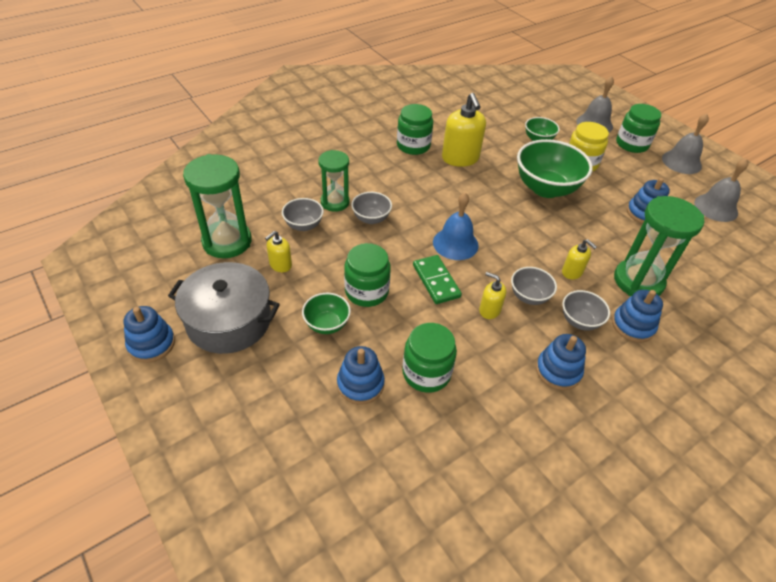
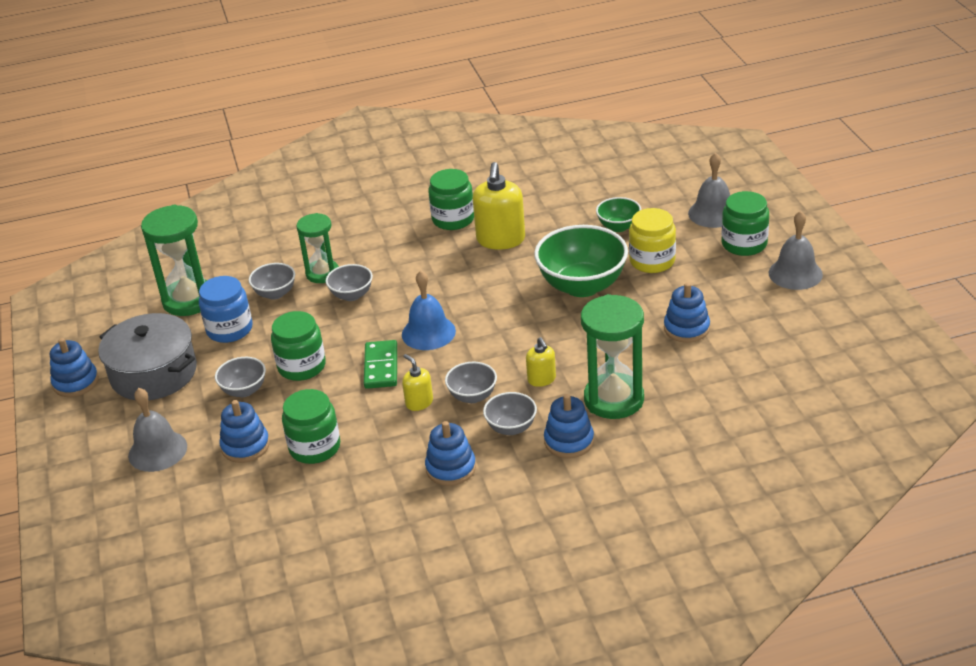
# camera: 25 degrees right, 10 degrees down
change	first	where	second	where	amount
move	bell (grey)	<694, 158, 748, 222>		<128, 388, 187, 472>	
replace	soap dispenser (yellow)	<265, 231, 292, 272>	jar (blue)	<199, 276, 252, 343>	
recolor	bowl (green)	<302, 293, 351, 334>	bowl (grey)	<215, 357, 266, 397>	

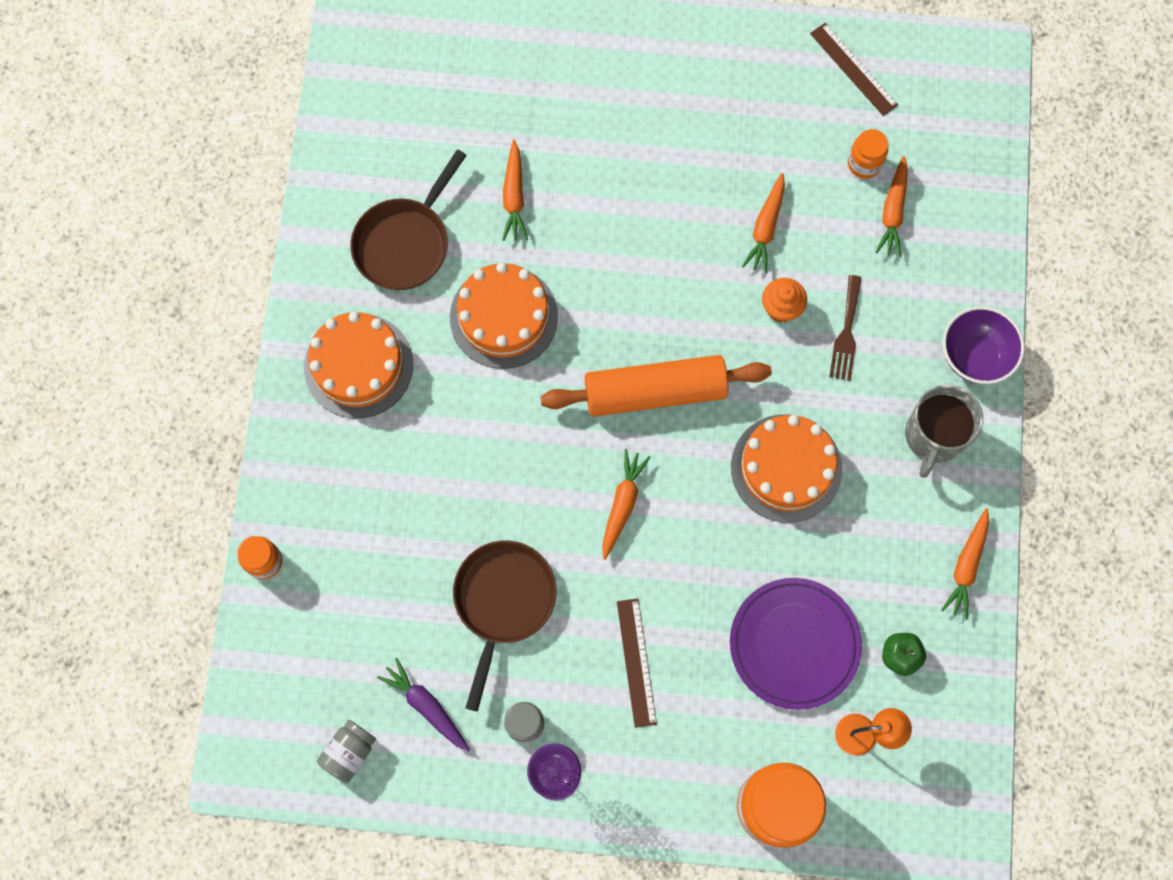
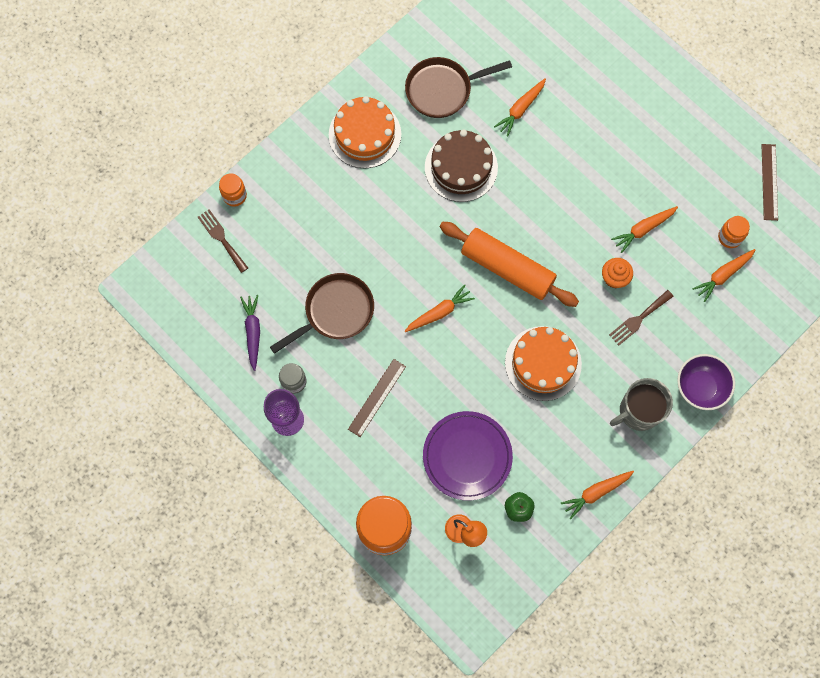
# camera: 40 degrees right, 0 degrees up
change	first	where	second	where	amount
insert			fork (brown)	<198, 209, 248, 273>	
recolor	cake (orange)	<450, 262, 558, 369>	cake (brown)	<425, 130, 498, 202>	
delete	jar (grey)	<317, 720, 376, 783>			

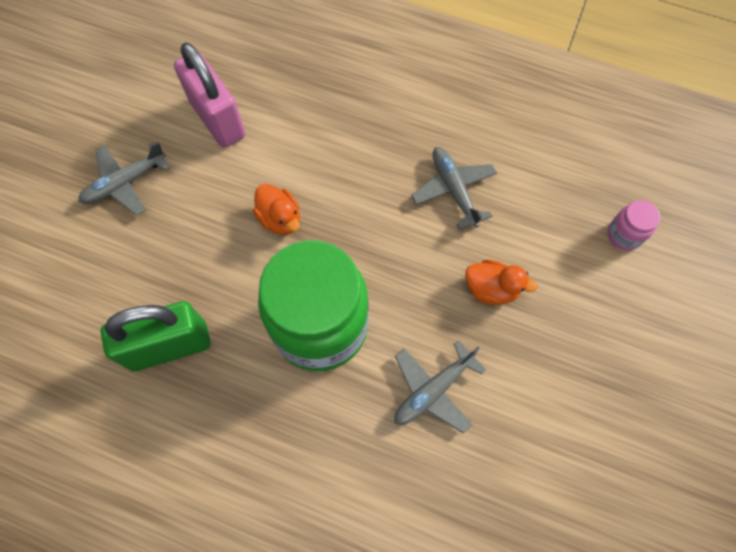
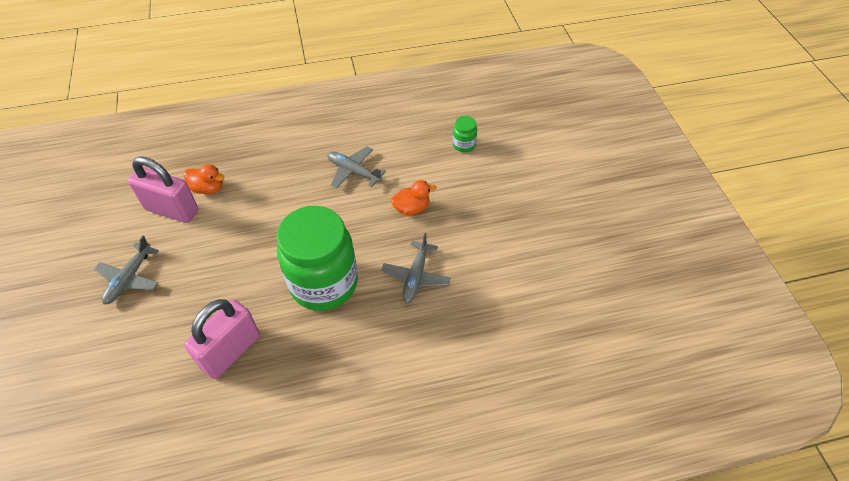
# camera: 35 degrees left, 15 degrees down
change	first	where	second	where	amount
move	duck (orange)	<253, 184, 300, 235>		<184, 164, 225, 194>	
recolor	padlock (green)	<101, 301, 211, 372>	padlock (pink)	<184, 299, 260, 379>	
recolor	jar (pink)	<607, 200, 661, 250>	jar (green)	<453, 116, 477, 152>	

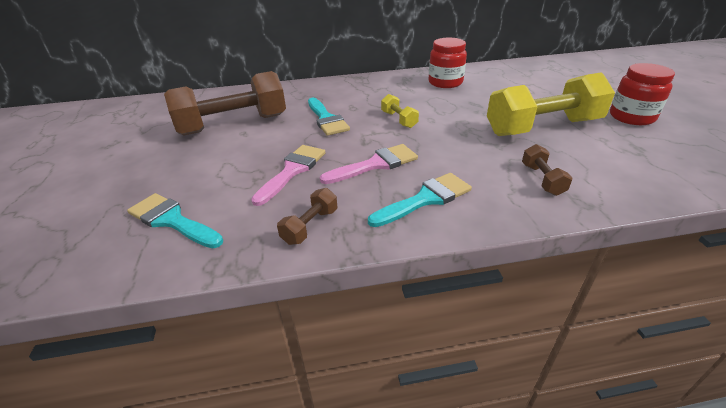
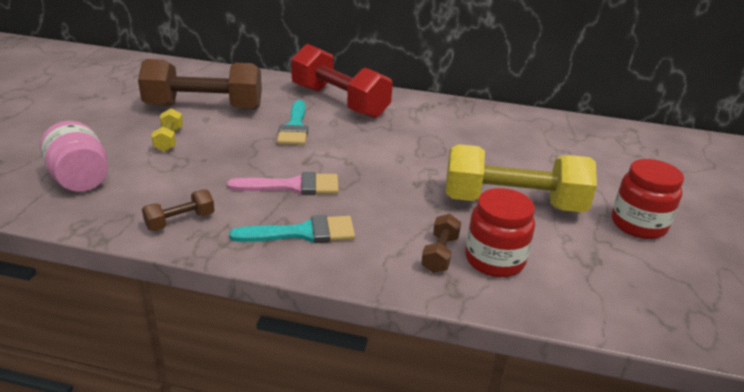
# camera: 20 degrees right, 5 degrees down
change	first	where	second	where	amount
replace	brush (turquoise)	<127, 193, 223, 248>	jar (pink)	<40, 121, 108, 192>	
move	dumbbell (yellow)	<381, 94, 419, 128>		<151, 108, 183, 152>	
insert			dumbbell (red)	<291, 44, 393, 119>	
move	jar (red)	<429, 38, 467, 88>		<465, 188, 535, 277>	
delete	brush (pink)	<251, 145, 325, 206>			

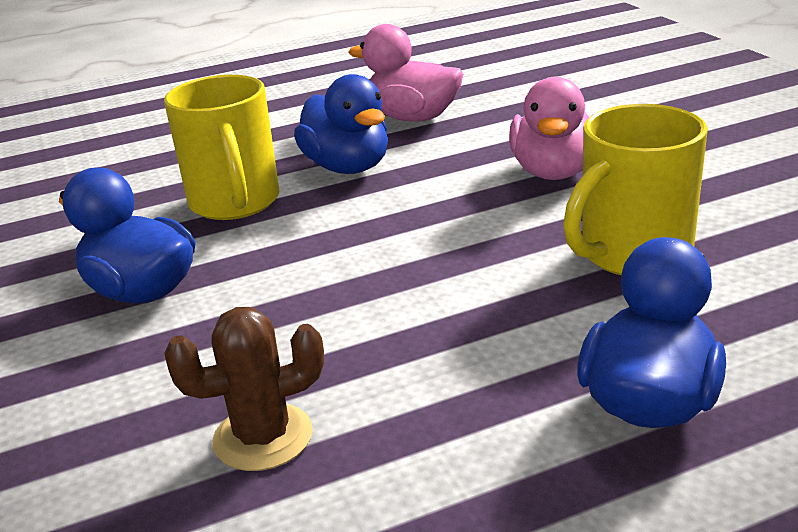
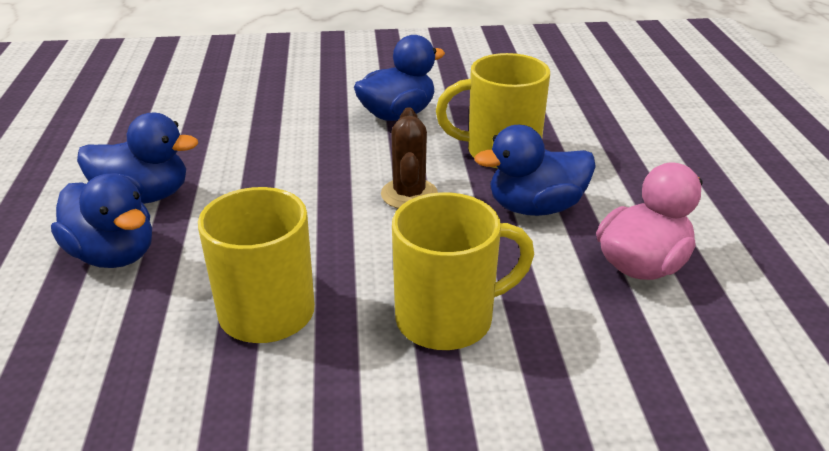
# camera: 105 degrees right, 5 degrees up
change	first	where	second	where	amount
insert			duck (blue)	<77, 113, 198, 204>	
move	cactus (brown)	<164, 307, 324, 471>		<381, 107, 438, 208>	
replace	duck (pink)	<509, 77, 594, 180>	mug (yellow)	<392, 192, 534, 350>	

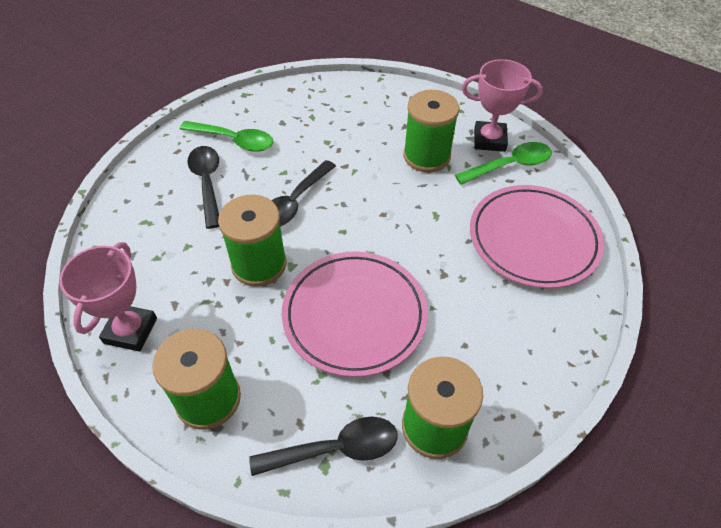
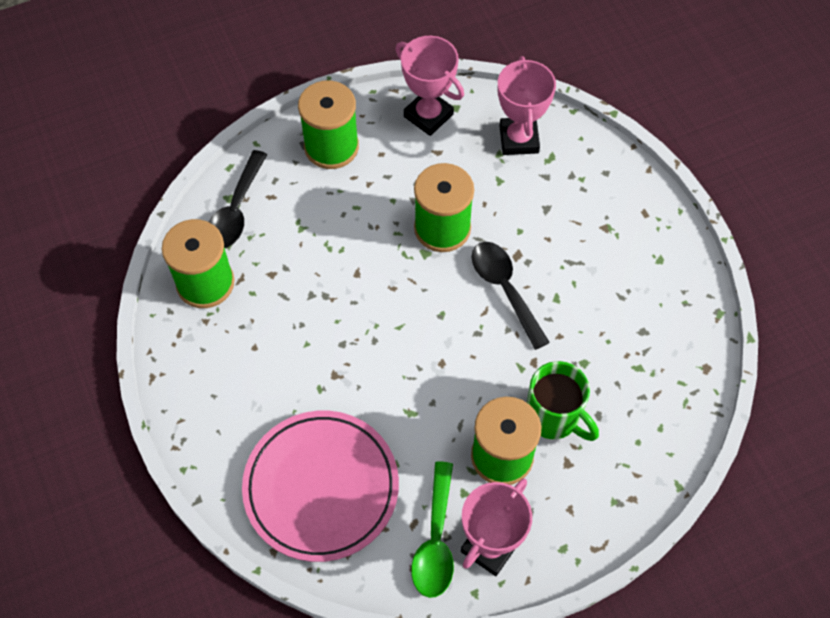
# camera: 120 degrees right, 10 degrees up
change	first	where	second	where	amount
insert			trophy (pink)	<498, 56, 556, 155>	
insert			mug (green)	<527, 361, 599, 441>	
delete	spoon (green)	<180, 121, 274, 152>			
delete	spoon (black)	<188, 146, 219, 229>			
delete	plate (pink)	<282, 251, 428, 377>			

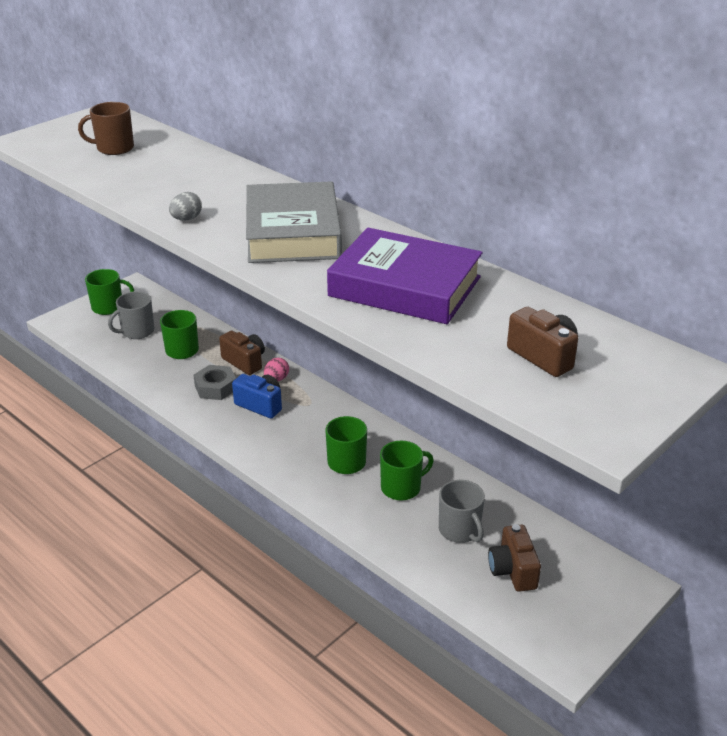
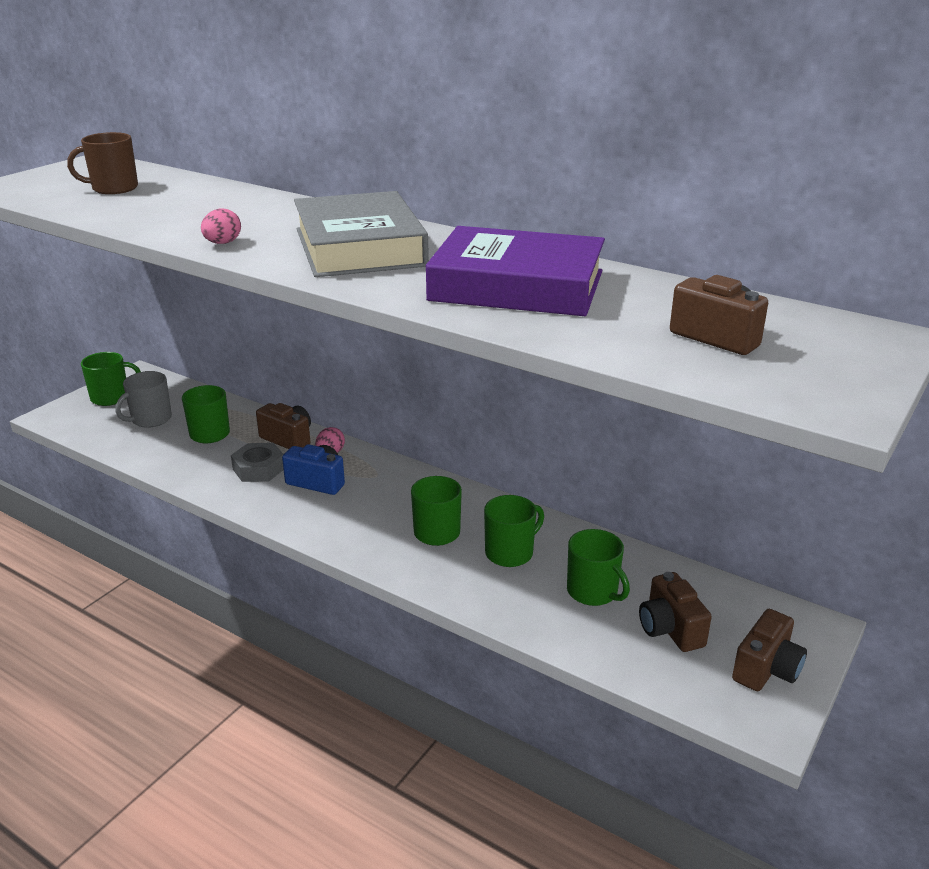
# camera: 10 degrees left, 5 degrees down
change	first	where	second	where	amount
recolor	egg (grey)	<169, 192, 202, 221>	egg (pink)	<201, 209, 241, 244>	
recolor	mug (grey)	<439, 480, 485, 543>	mug (green)	<567, 529, 630, 606>	
insert			camera (brown)	<732, 609, 807, 691>	

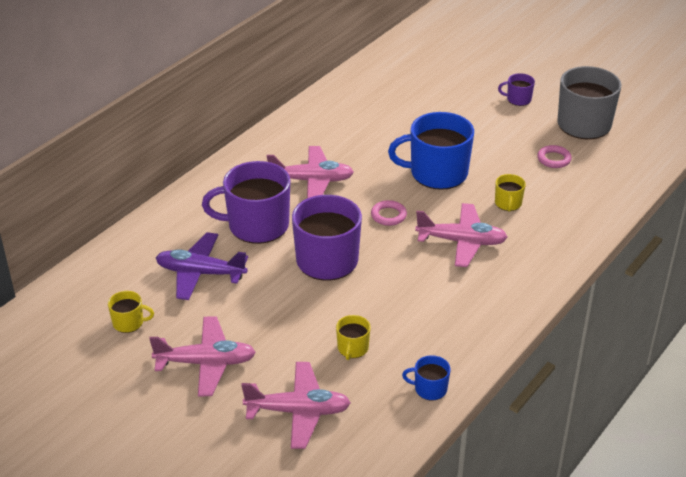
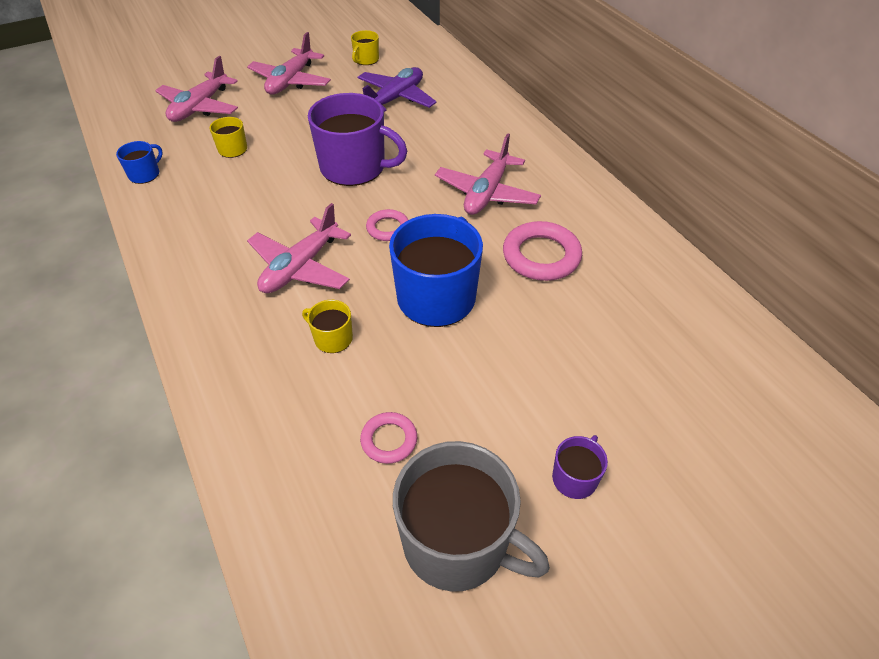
# camera: 115 degrees right, 10 degrees up
change	first	where	second	where	amount
insert			ring (pink)	<503, 221, 582, 281>	
delete	mug (purple)	<202, 161, 290, 244>			

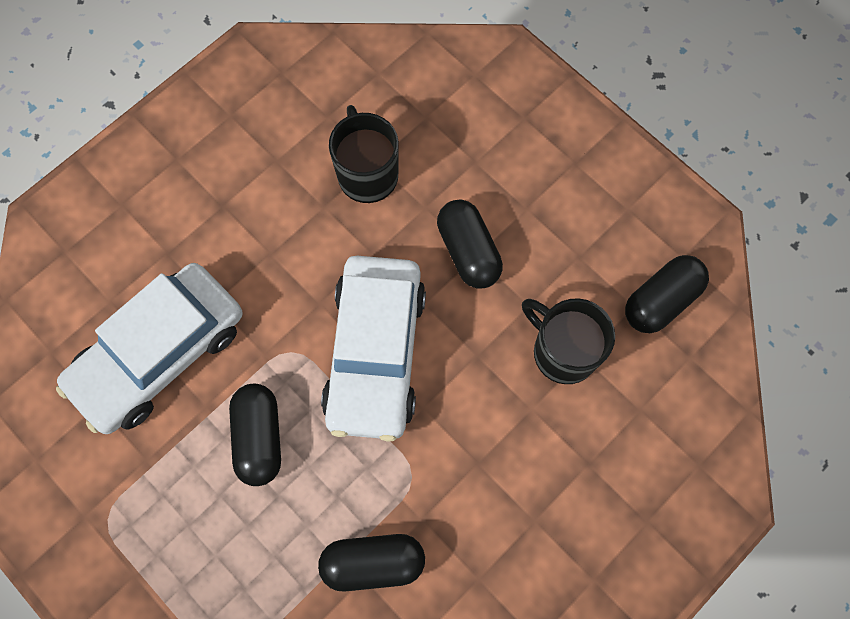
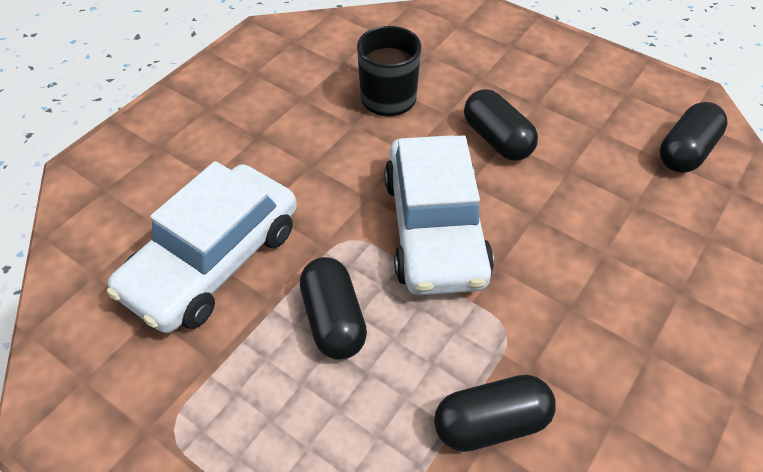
# camera: 10 degrees left, 20 degrees down
change	first	where	second	where	amount
delete	mug (black)	<522, 298, 615, 384>			

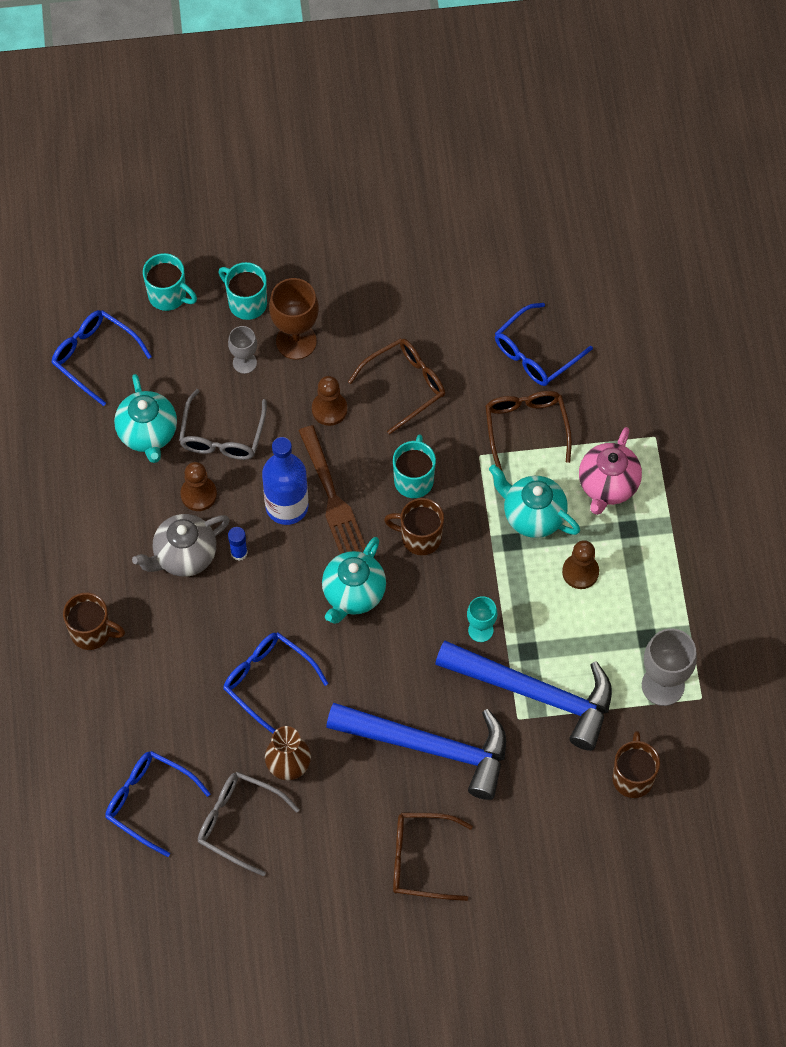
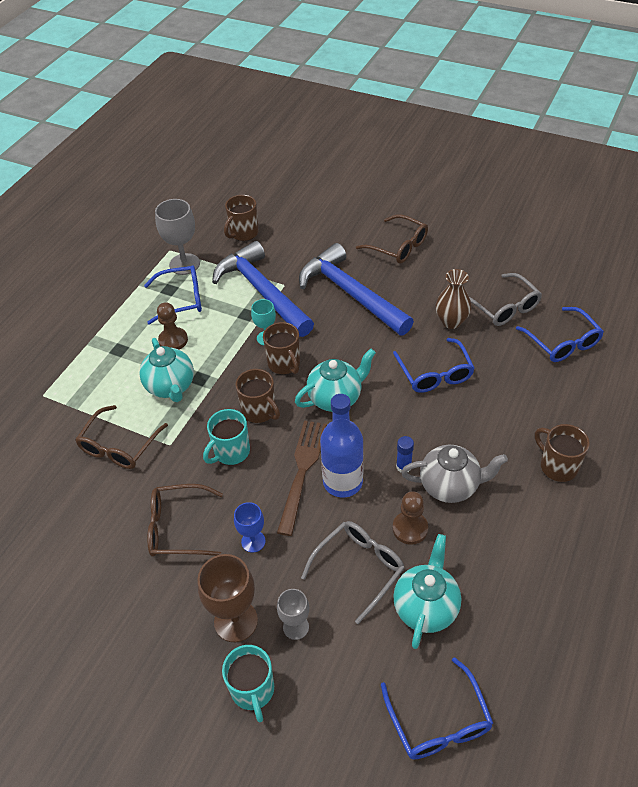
# camera: 145 degrees left, 15 degrees down
change	first	where	second	where	amount
move	glasses (blue)	<495, 303, 593, 386>		<144, 265, 202, 324>	
replace	pawn (brown)	<312, 376, 347, 426>	goblet (blue)	<234, 502, 265, 553>	
insert			mug (brown)	<263, 322, 300, 374>	
delete	mug (turquoise)	<143, 253, 197, 311>			
delete	teapot (pink)	<579, 427, 642, 515>			

